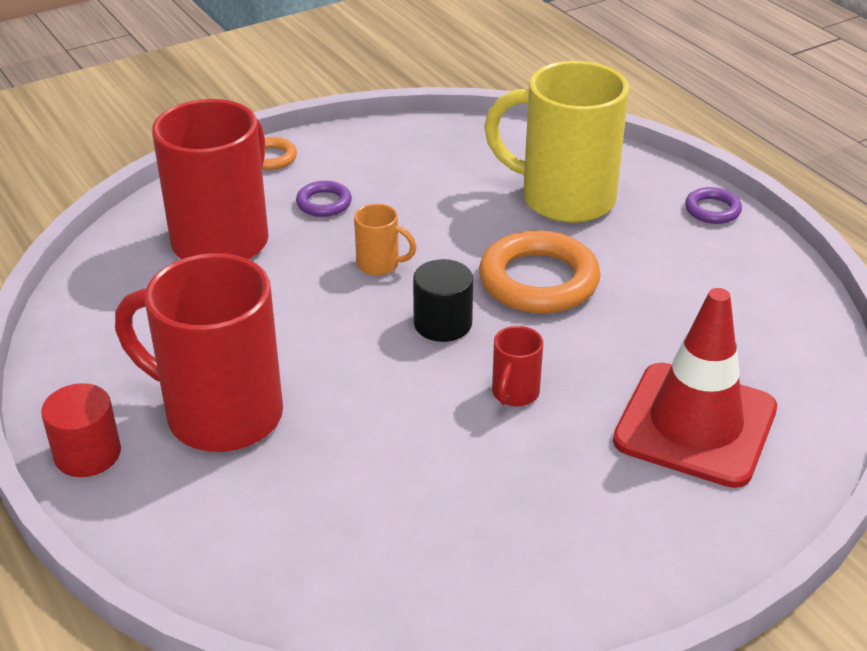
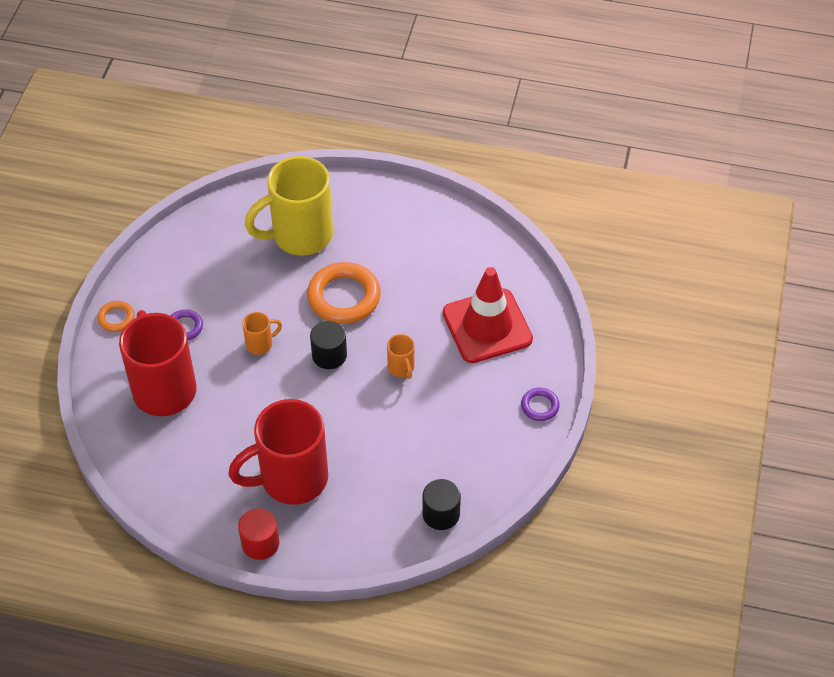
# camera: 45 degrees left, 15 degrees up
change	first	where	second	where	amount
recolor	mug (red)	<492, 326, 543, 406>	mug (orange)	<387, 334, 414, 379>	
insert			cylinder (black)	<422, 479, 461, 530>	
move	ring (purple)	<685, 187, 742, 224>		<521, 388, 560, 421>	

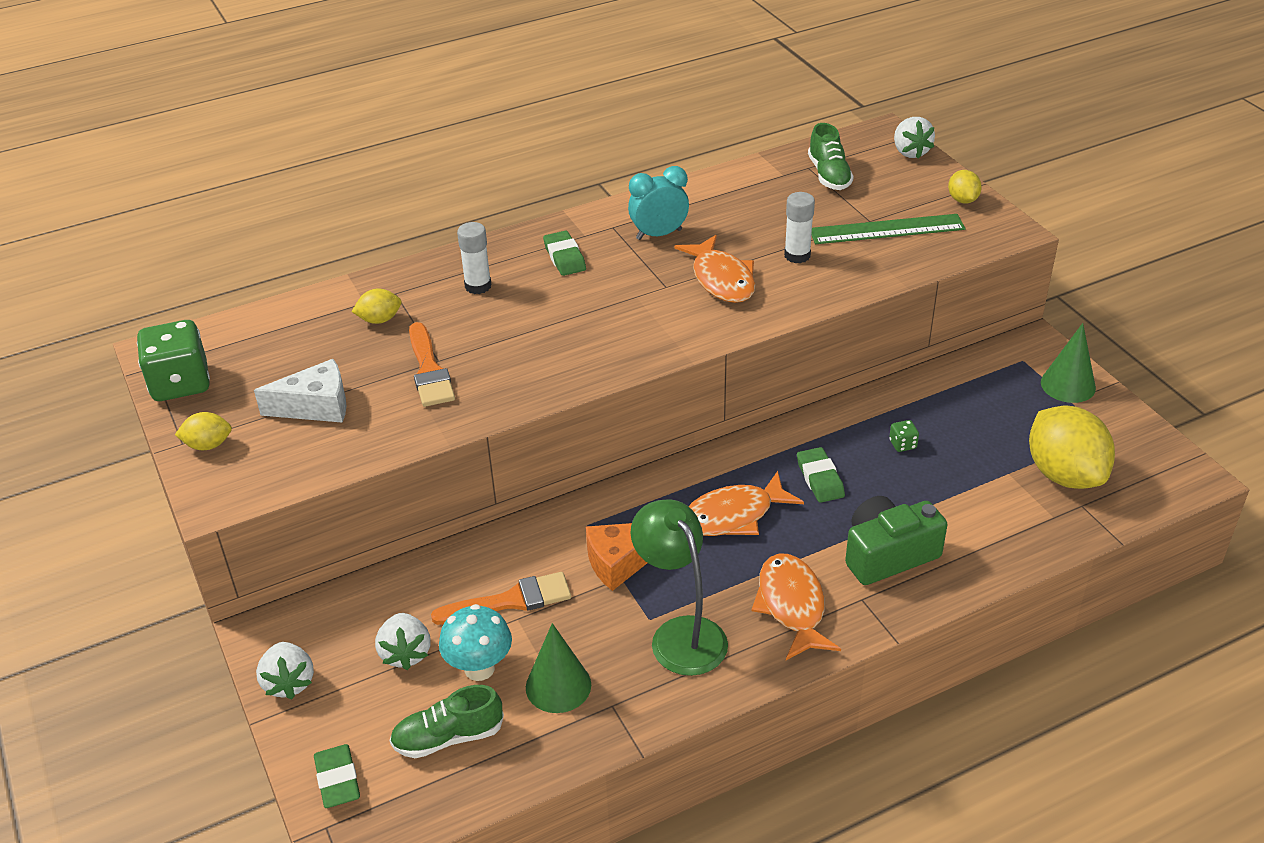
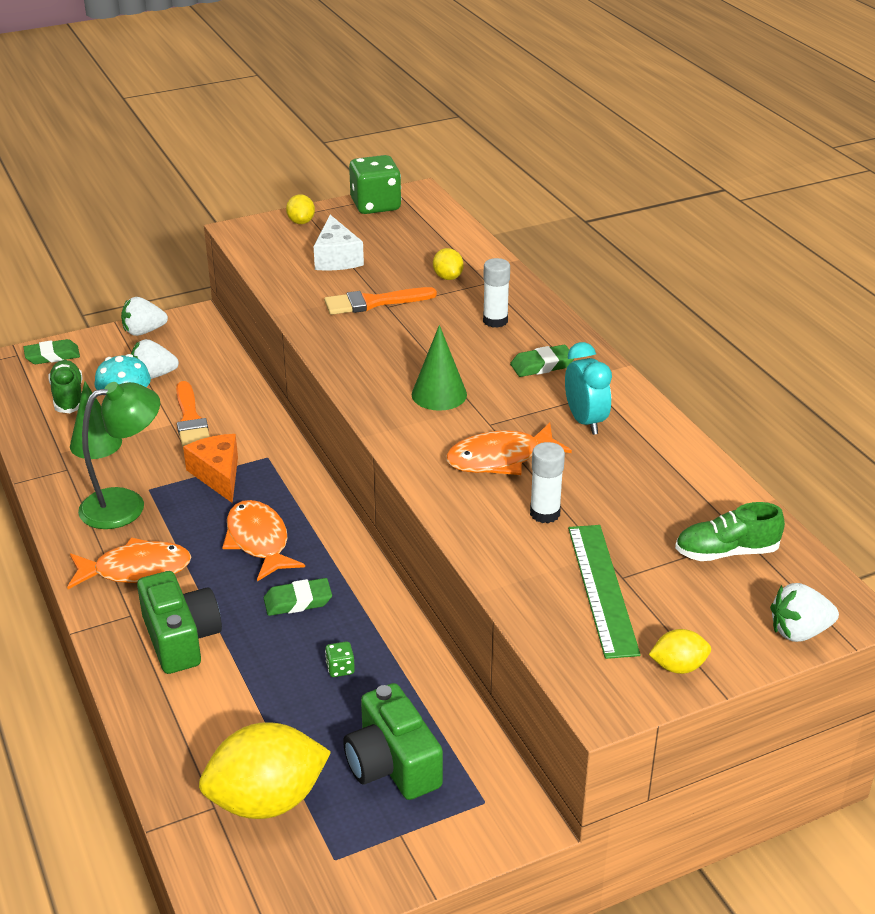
# camera: 90 degrees right, 5 degrees down
change	first	where	second	where	amount
insert			camera (green)	<343, 683, 443, 800>	
move	cone (green)	<1041, 323, 1096, 403>		<412, 325, 467, 411>	

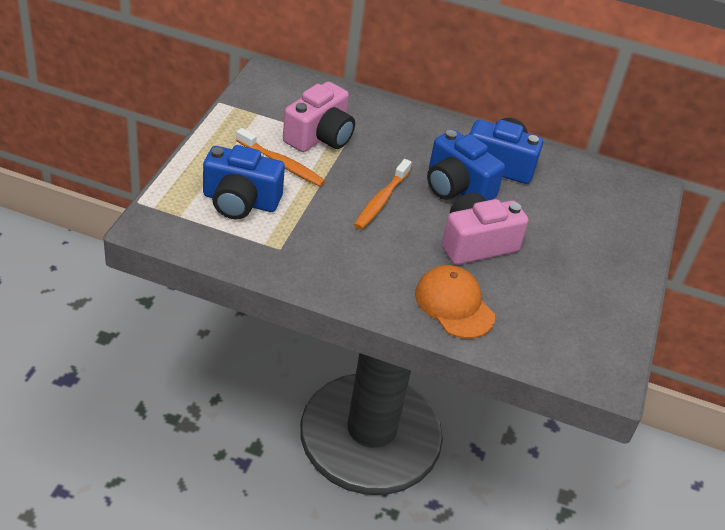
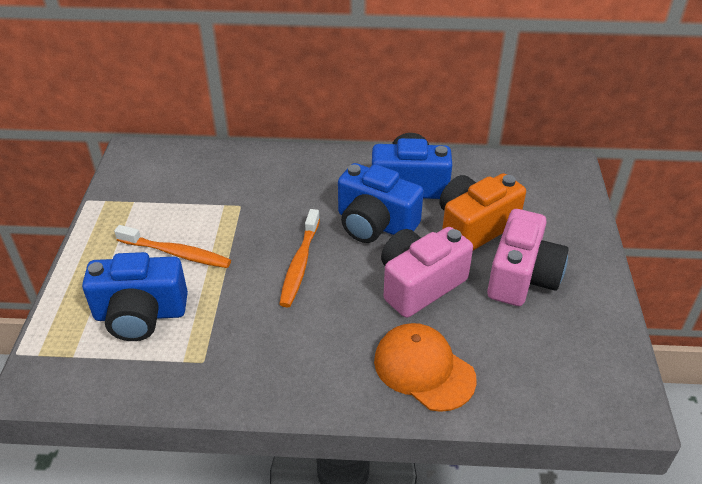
# camera: 10 degrees left, 0 degrees up
change	first	where	second	where	amount
insert			camera (orange)	<440, 173, 526, 250>	
move	camera (pink)	<283, 81, 355, 152>		<487, 209, 569, 306>	

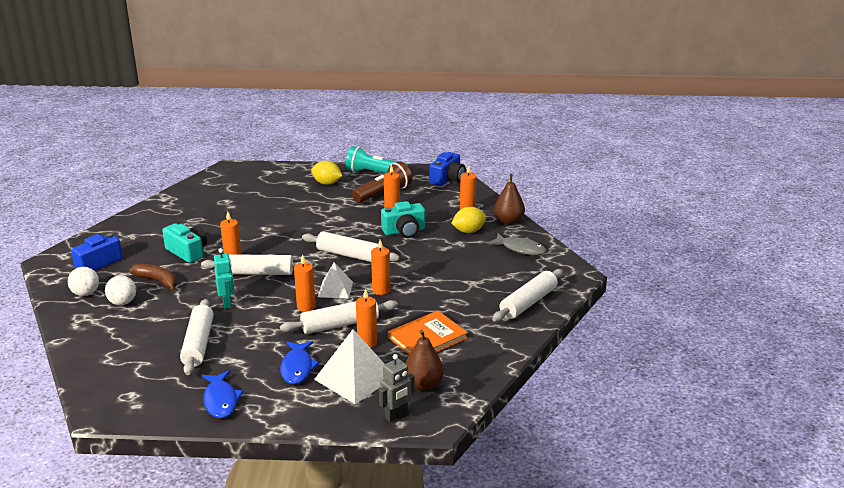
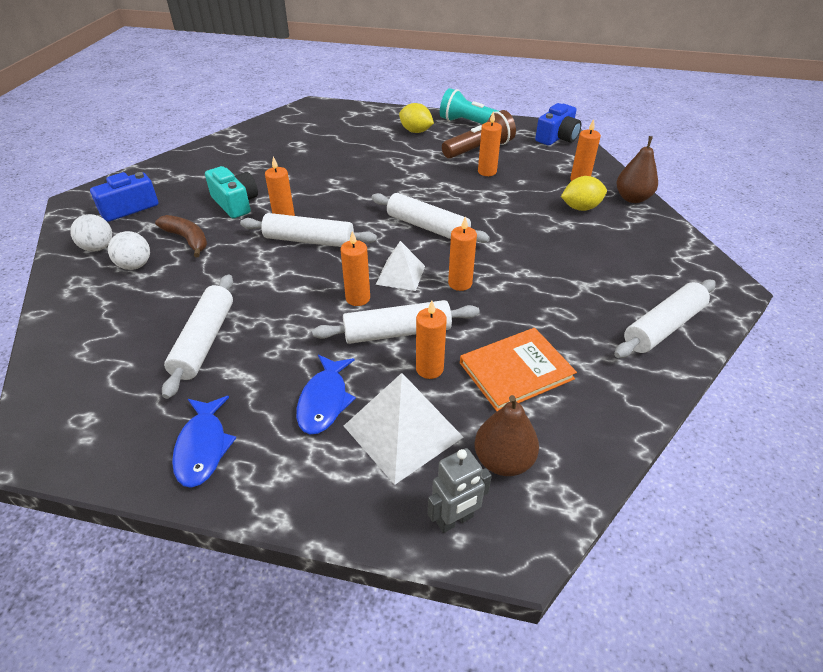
# camera: 10 degrees right, 15 degrees up
change	first	where	second	where	amount
delete	robot (turquoise)	<214, 248, 235, 309>			
delete	camera (turquoise)	<381, 201, 425, 238>			
delete	fish (grey)	<488, 233, 546, 255>			

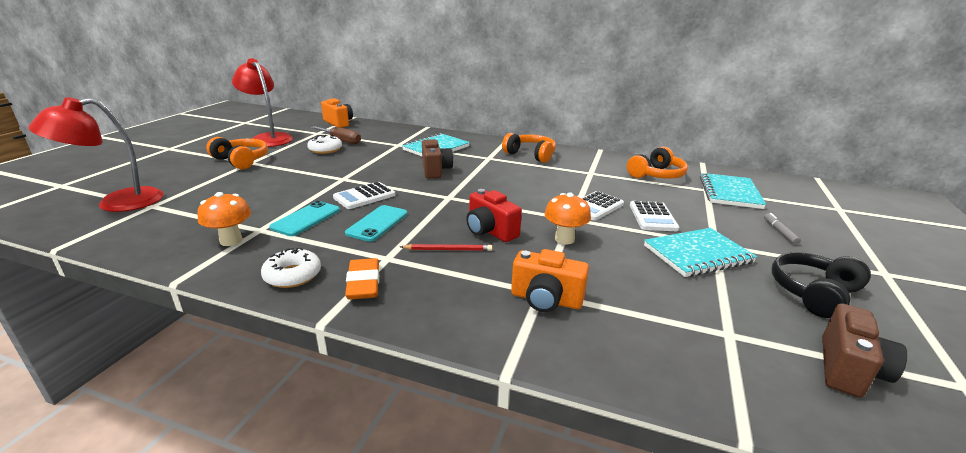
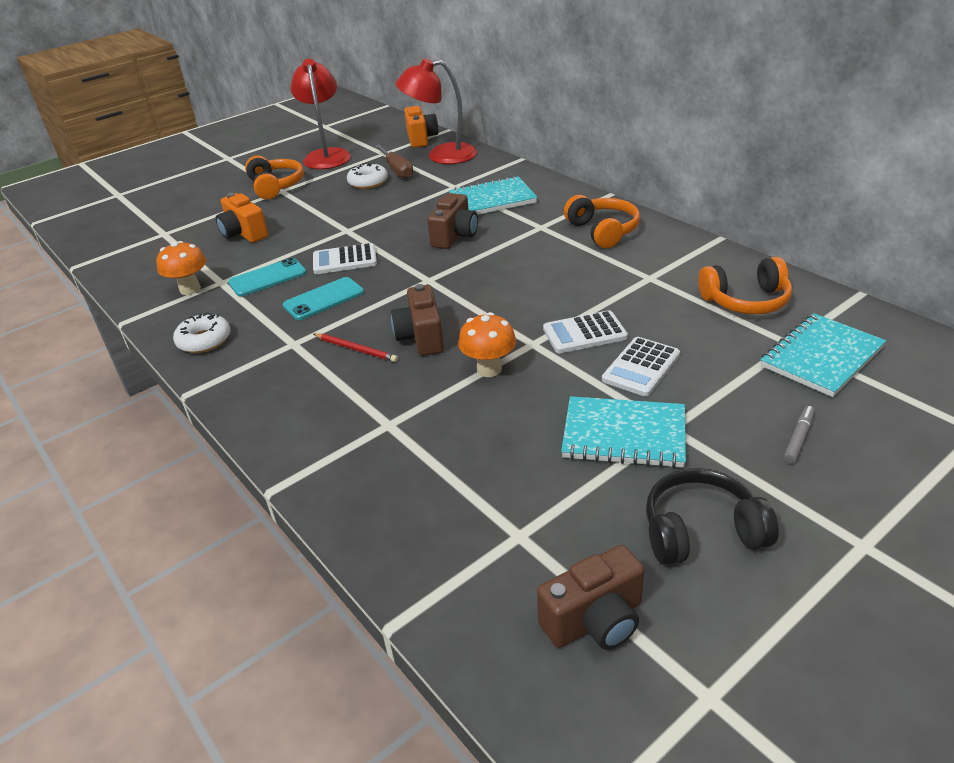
# camera: 35 degrees right, 10 degrees up
change	first	where	second	where	amount
move	camera (orange)	<511, 249, 589, 312>		<216, 193, 268, 243>	
recolor	camera (red)	<466, 189, 522, 242>	camera (brown)	<391, 284, 444, 356>	
move	lamp (red)	<28, 97, 164, 212>		<395, 58, 477, 164>	
delete	eraser (orange)	<345, 258, 379, 299>			

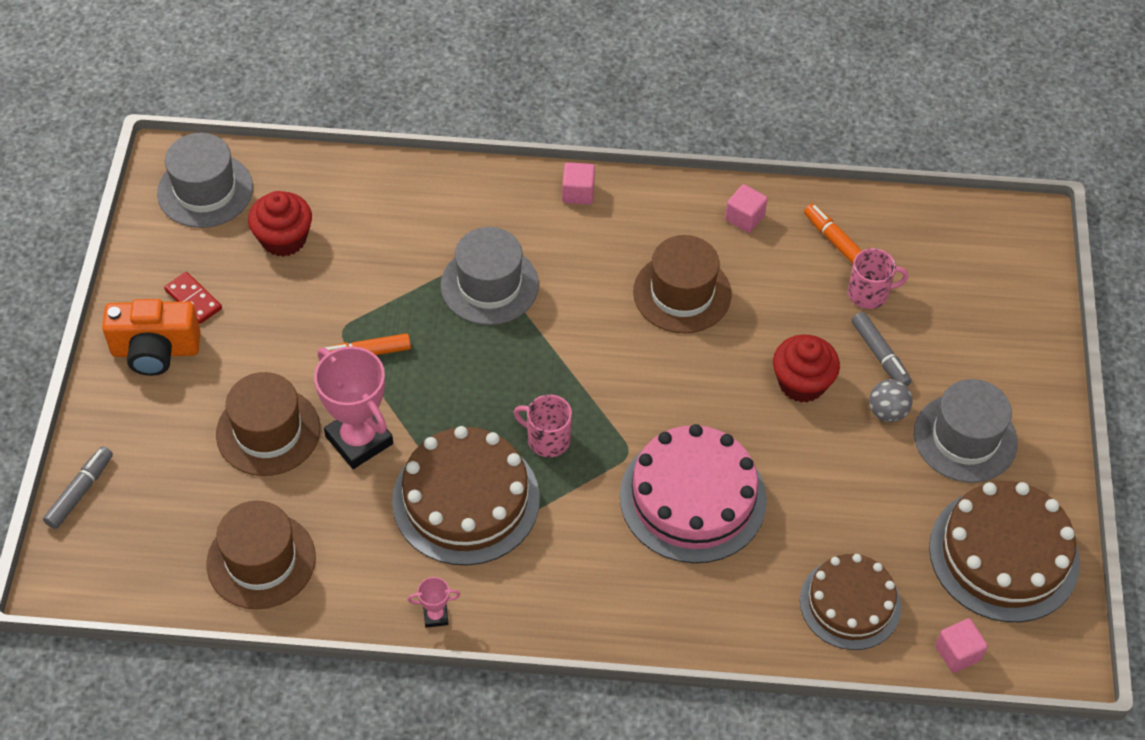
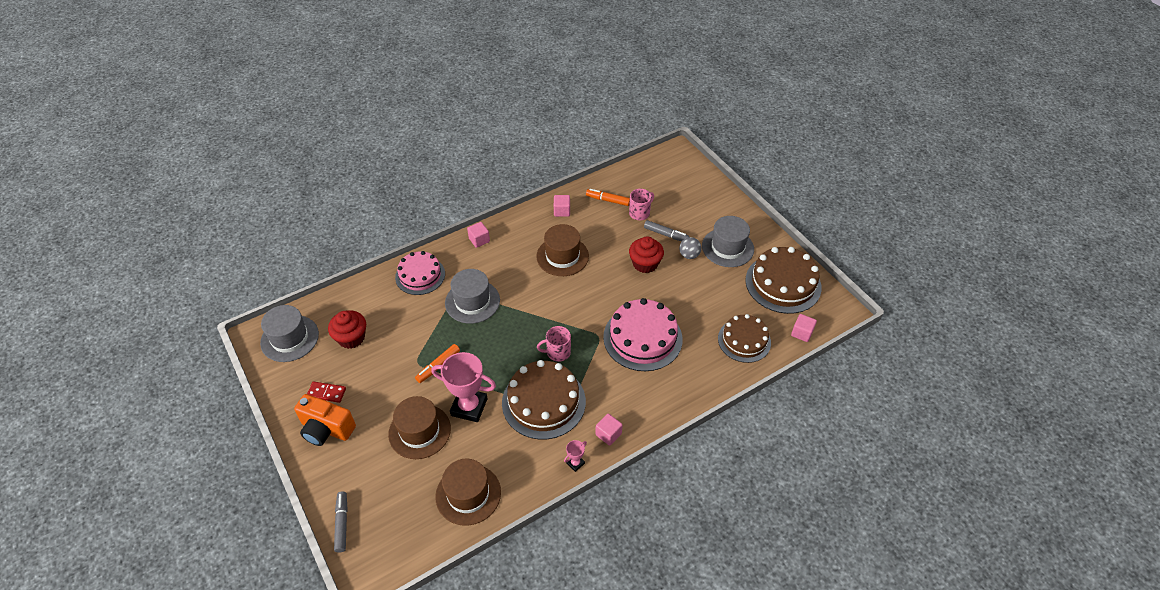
# camera: 35 degrees left, 5 degrees down
change	first	where	second	where	amount
rotate	camera (orange)	<102, 299, 201, 376>		<294, 394, 356, 446>	60 degrees clockwise
insert			cake (pink)	<395, 251, 445, 295>	
insert			cube (pink)	<595, 414, 623, 446>	

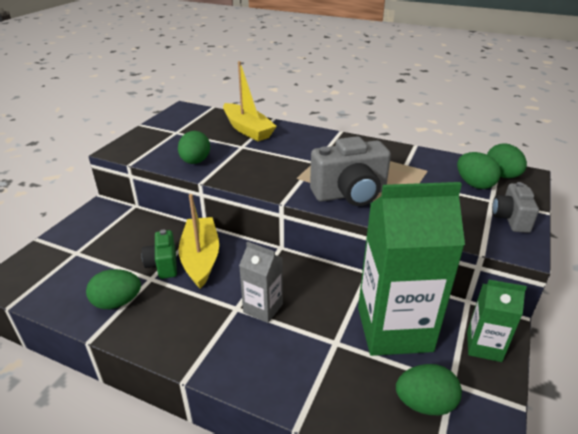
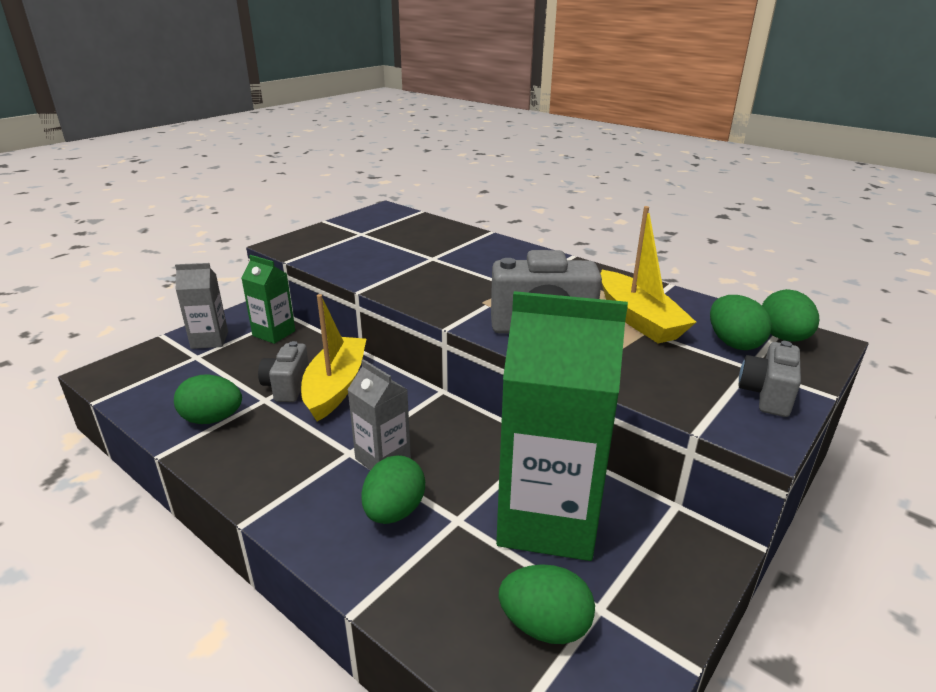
# camera: 15 degrees right, 5 degrees down
change	first	where	second	where	amount
insert			carton (grey)	<175, 263, 228, 349>	
move	carton (green)	<467, 280, 527, 362>		<241, 255, 295, 344>	
recolor	camera (green)	<142, 229, 177, 279>	camera (grey)	<258, 341, 309, 402>	
move	egg (green)	<178, 131, 210, 164>		<361, 455, 425, 524>	
move	boat (yellow)	<223, 61, 277, 141>		<600, 206, 696, 343>	

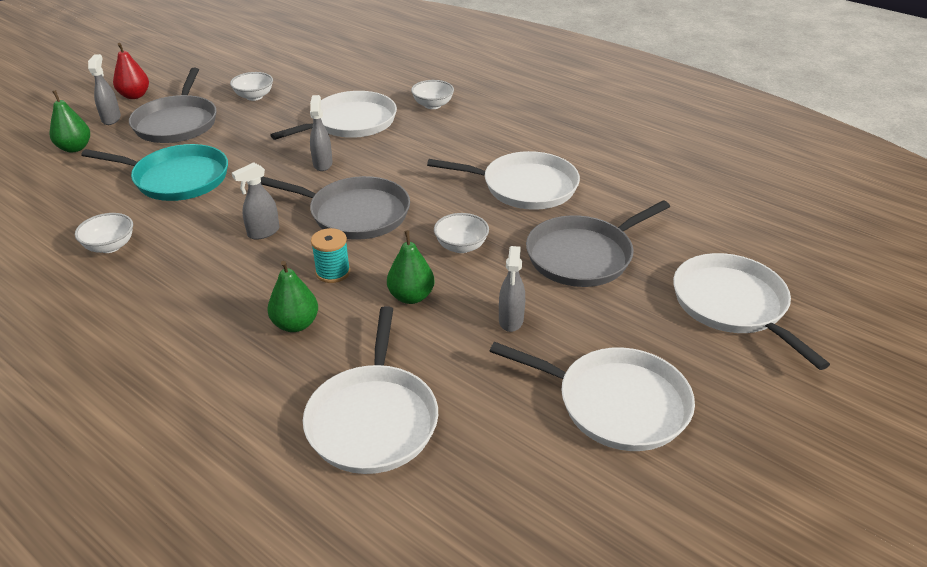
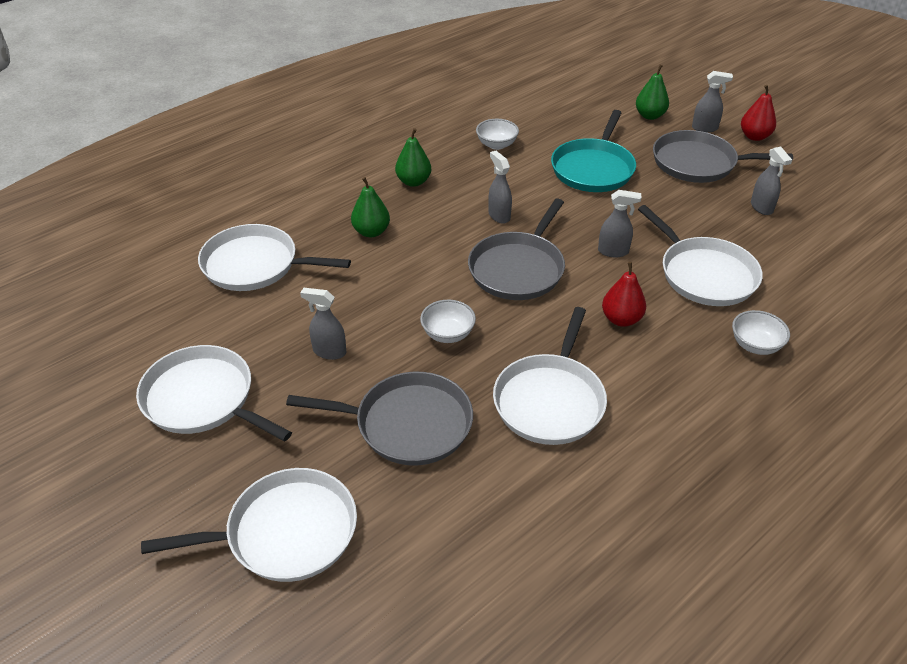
# camera: 100 degrees right, 5 degrees up
change	first	where	second	where	amount
rotate	pan (white)	<490, 342, 695, 451>		<136, 345, 292, 442>	90 degrees clockwise
rotate	pan (grey)	<526, 200, 670, 287>		<286, 372, 473, 465>	120 degrees clockwise
move	pear (green)	<387, 230, 435, 304>		<395, 128, 431, 187>	
insert			pear (red)	<602, 262, 646, 327>	
replace	bowl (white)	<230, 72, 273, 101>	spray bottle (grey)	<751, 147, 792, 215>	
delete	spool (turquoise)	<311, 228, 350, 283>			

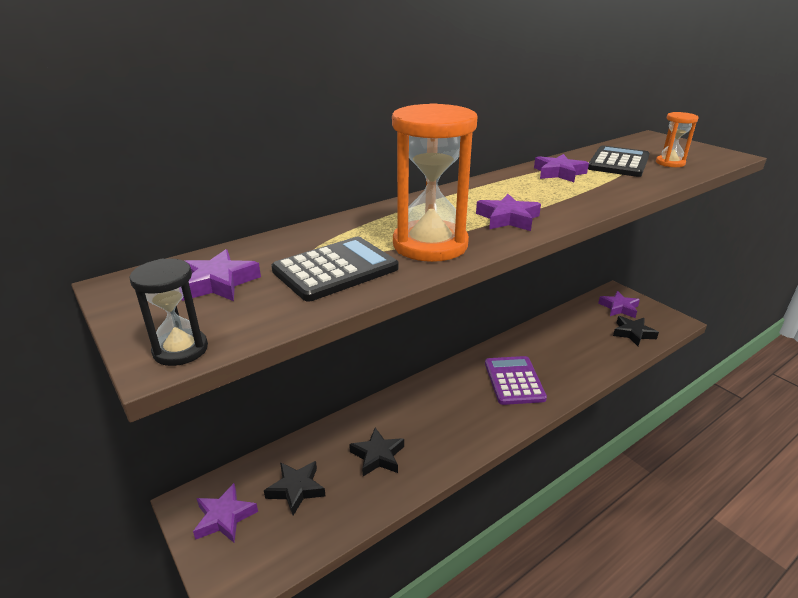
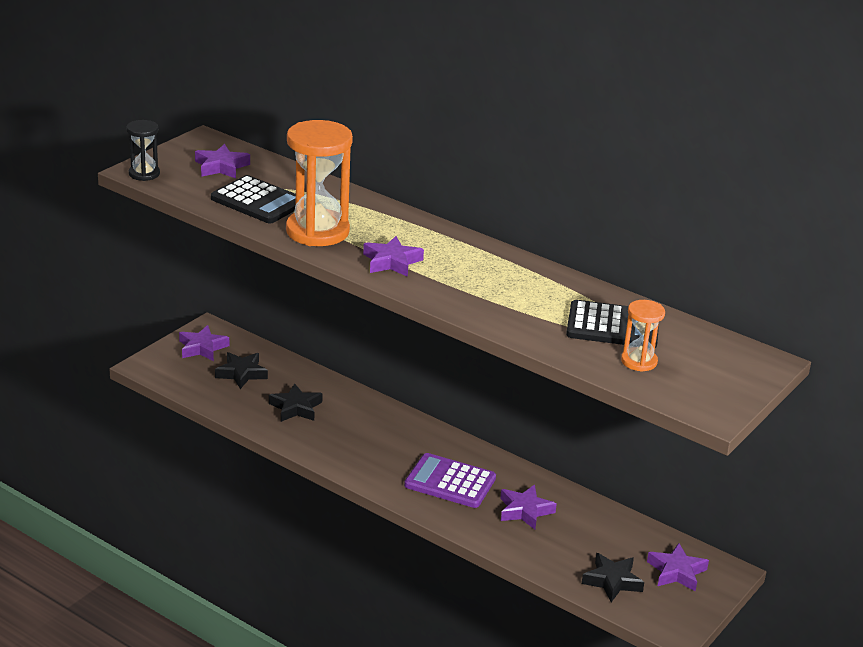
# camera: 70 degrees right, 0 degrees up
change	first	where	second	where	amount
rotate	calculator (purple)	<485, 356, 547, 405>		<404, 453, 496, 508>	135 degrees counterclockwise
move	star (purple)	<534, 154, 589, 182>		<500, 485, 557, 530>	

